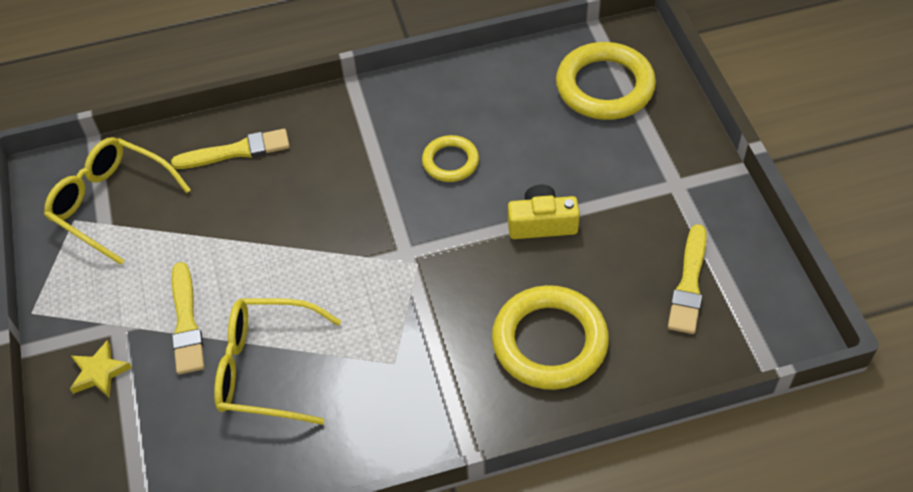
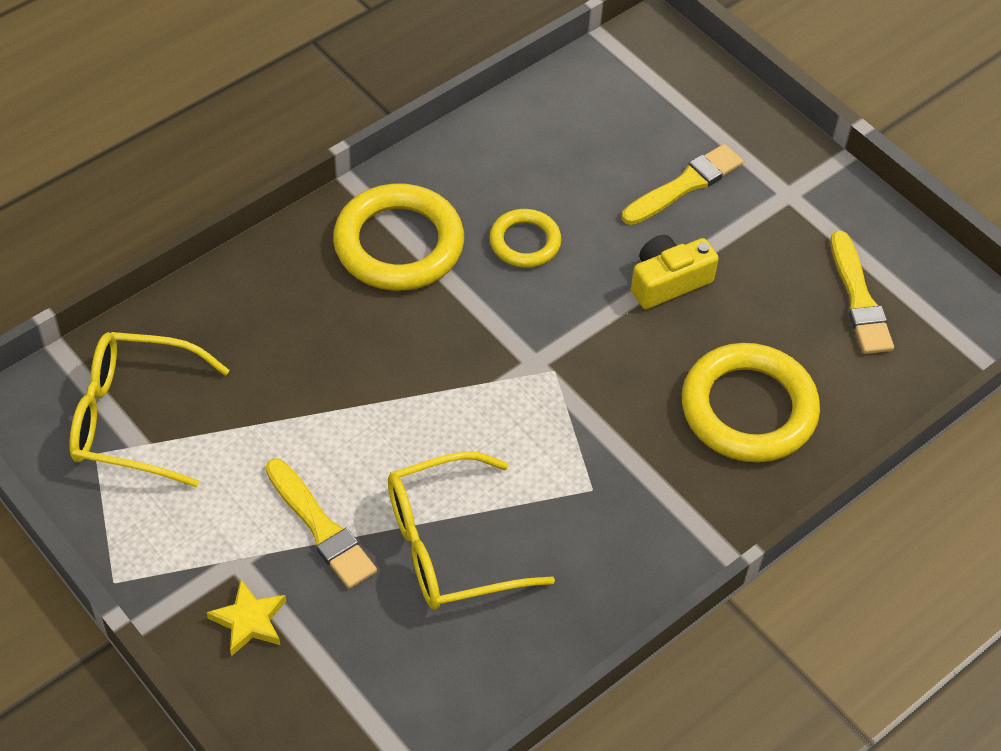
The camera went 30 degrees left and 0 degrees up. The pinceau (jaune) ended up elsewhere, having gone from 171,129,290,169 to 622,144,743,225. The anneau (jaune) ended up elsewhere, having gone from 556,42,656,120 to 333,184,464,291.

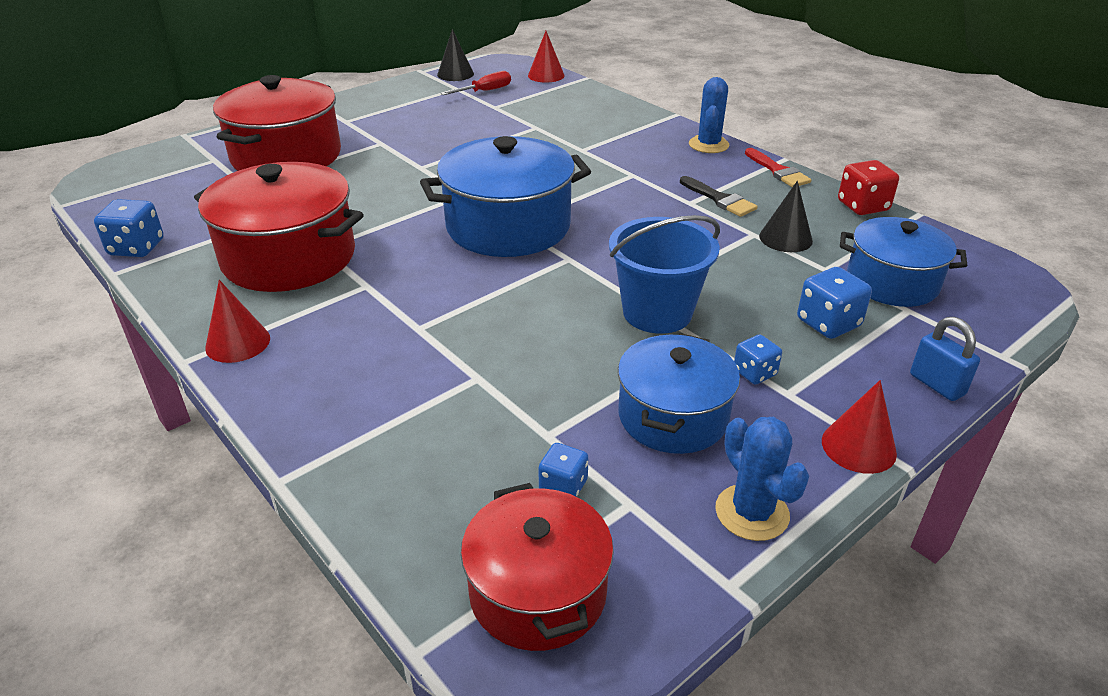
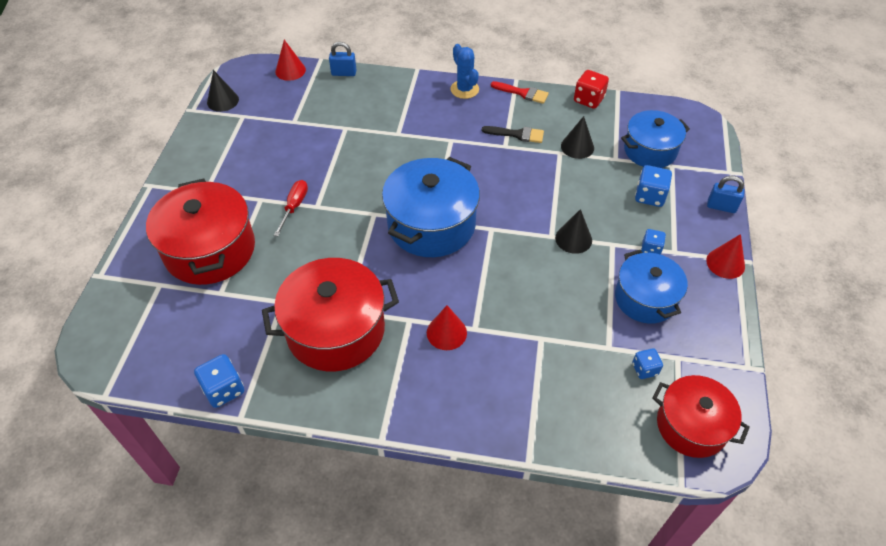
The camera went 40 degrees left and 15 degrees up. The cône (rouge) ended up elsewhere, having gone from 205,280,270,363 to 427,305,467,350. The tournevis (rouge) ended up elsewhere, having gone from 441,71,511,95 to 274,180,308,236. Where the seau (bleu) stood at 609,215,720,334, the cône (noir) came to stand at 555,209,592,254. The second view lost the cactus (bleu) at 715,417,809,541. The second view gained the cadenas (bleu) at 329,42,356,76.

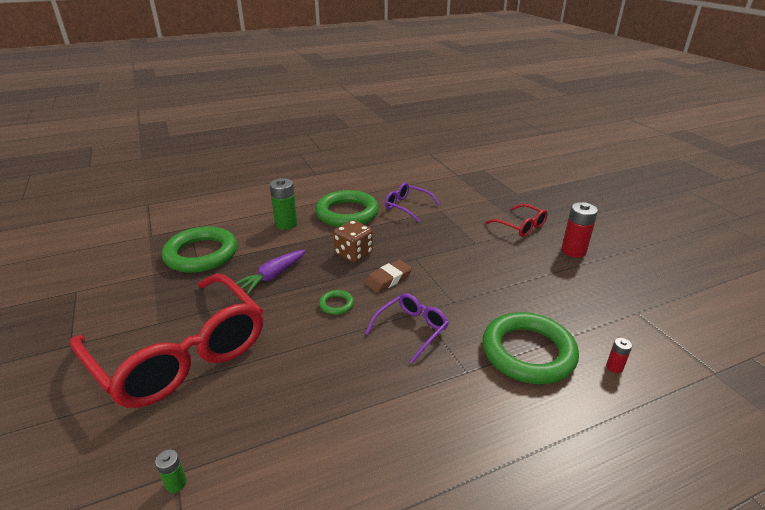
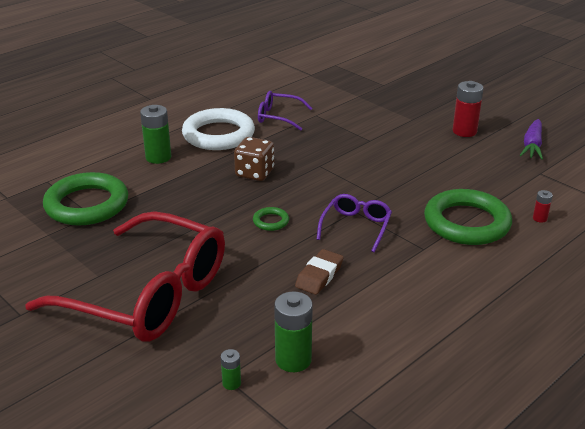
The camera went 20 degrees left and 0 degrees up. The carotte (violet) ended up elsewhere, having gone from 236,250,306,294 to 520,119,543,159. What was the anneau (vert) at 315,190,379,227 turned into the anneau (blanc) at 182,108,255,150. The gomme (marron) ended up elsewhere, having gone from 365,260,412,293 to 295,249,344,295. The second view lost the lunettes (rouge) at 485,204,548,237. The second view gained the pile (vert) at 274,292,313,372.

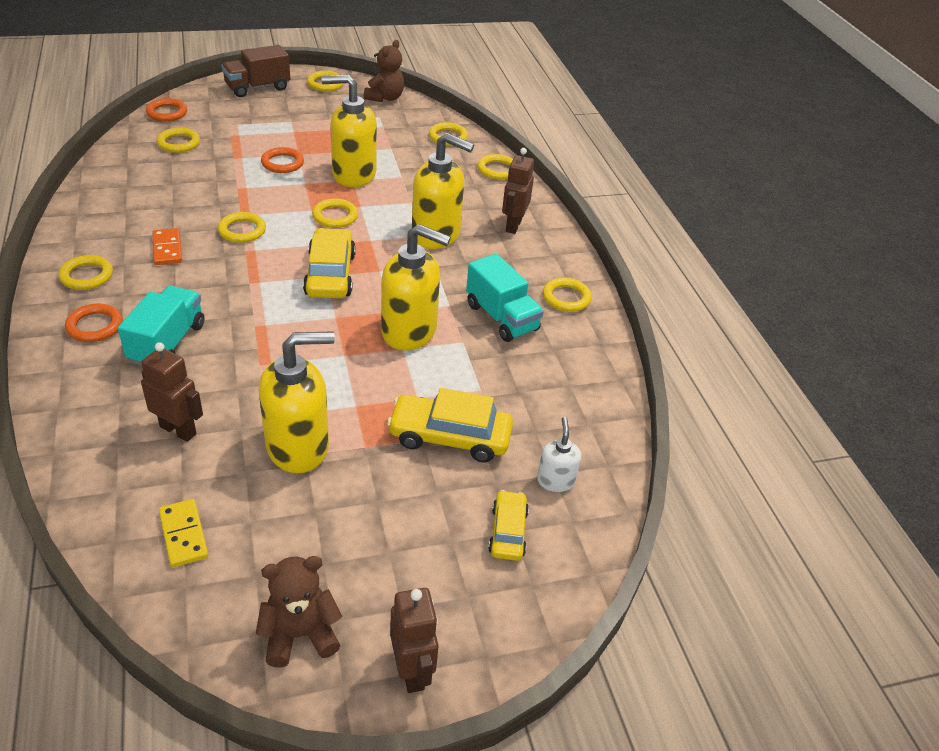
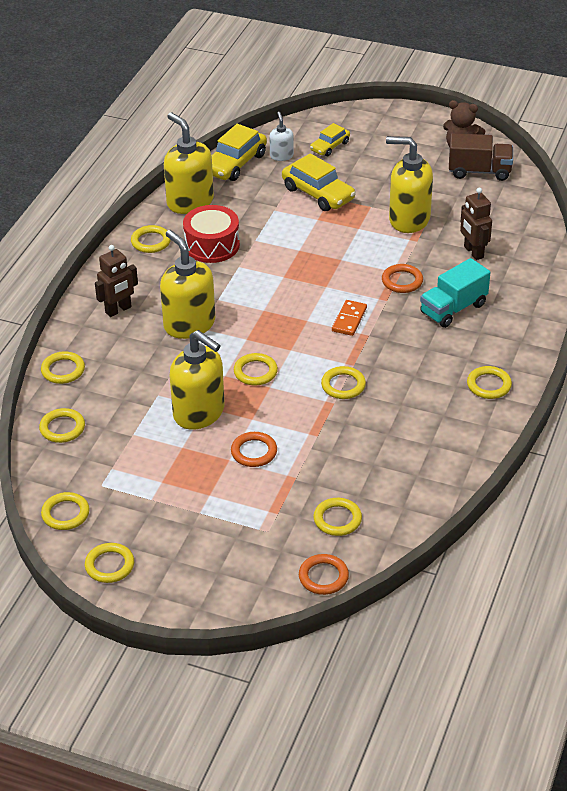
The camera went 140 degrees left and 0 degrees up. The anneau (orange) ended up elsewhere, having gone from 65,303,123,342 to 382,264,423,293. The domino (orange) ended up elsewhere, having gone from 152,228,182,265 to 332,300,367,336. The second view lost the domino (jaune) at 159,499,208,567. The camion (marron) ended up elsewhere, having gone from 221,45,290,97 to 449,133,513,181. The voiture (jaune) ended up elsewhere, having gone from 303,228,356,298 to 211,124,267,181. Where the ours en peluche (marron) stood at 364,40,404,102, the anneau (jaune) came to stand at 41,492,90,530. The distributeur de savon (jaune) ended up elsewhere, having gone from 381,224,451,351 to 164,112,214,214. The second view lost the robot (marron) at 390,588,439,693. Where the camion (turquoise) stood at 466,254,544,342, the tambour (rouge) came to stand at 183,205,240,263. The distributeur de savon (blanc) at 537,417,581,492 ended up facing another way, 135 degrees clockwise from before.

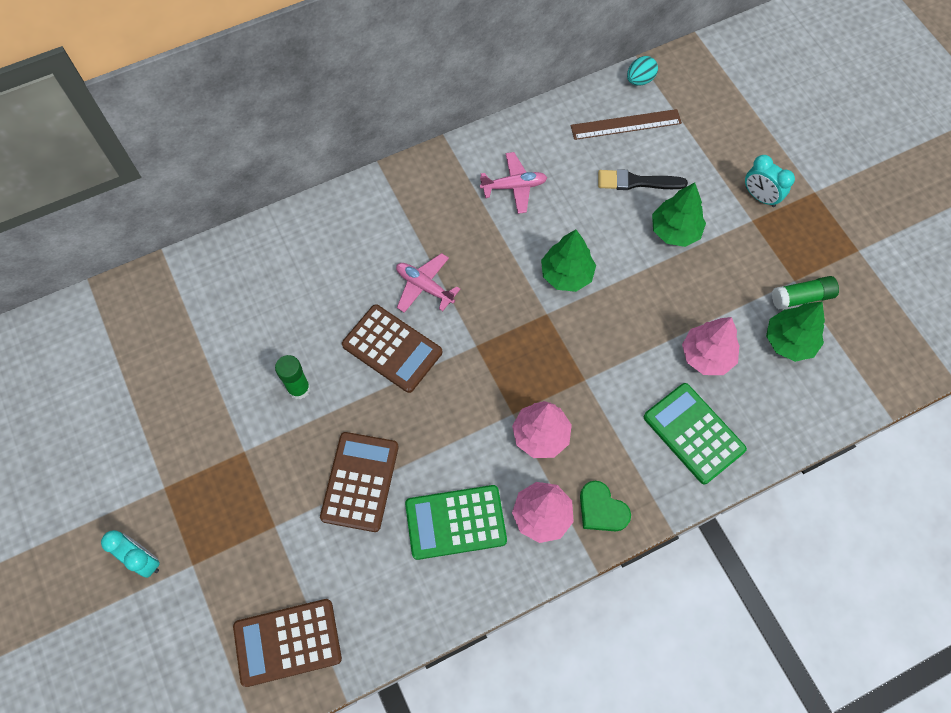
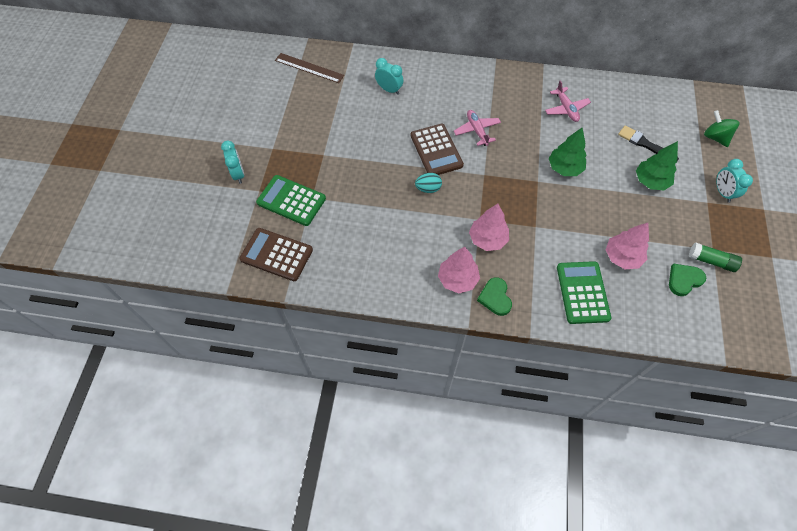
The camera went 35 degrees right and 5 degrees down. The second view lost the bâton de colle (vert) at 275,355,310,399. The second view lost the calculatrice (marron) at 320,432,399,532. The calculatrice (vert) ended up elsewhere, having gone from 405,485,507,560 to 256,175,326,226. The avion (rose) at 480,152,547,214 ended up facing another way, 45 degrees clockwise from before. The règle (marron) ended up elsewhere, having gone from 571,109,682,140 to 275,53,344,83. The œuf (turquoise) ended up elsewhere, having gone from 627,56,658,86 to 415,173,442,193. Where the arbre (vert) stood at 766,302,825,362, the cœur (vert) came to stand at 669,264,706,296. The second view gained the réveil (turquoise) at 375,58,404,95. The second view gained the toupie (vert) at 704,110,740,147.

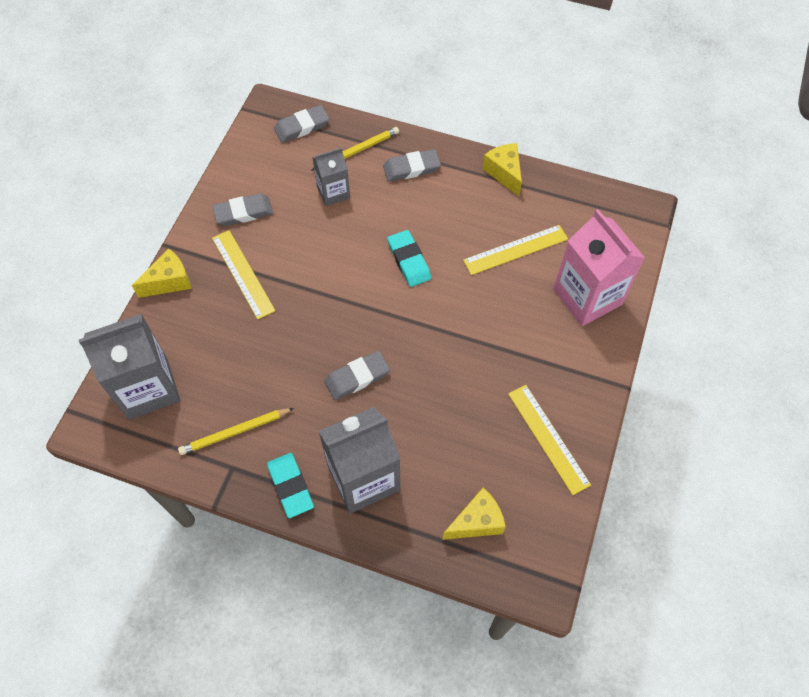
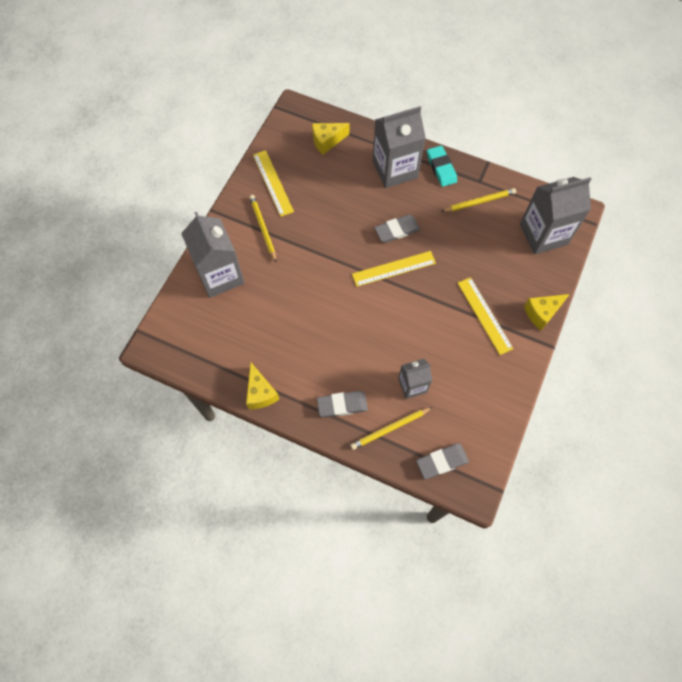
The camera went 175 degrees left and 5 degrees up. The second view lost the gomme (gris) at 212,193,273,226. The second view lost the gomme (turquoise) at 387,230,431,287. The règle (jaune) ended up elsewhere, having gone from 463,225,568,275 to 352,251,436,287. What was the brique de lait (rose) at 553,209,645,326 turned into the brique de lait (gris) at 181,212,245,298. The second view gained the crayon (jaune) at 249,195,276,262.

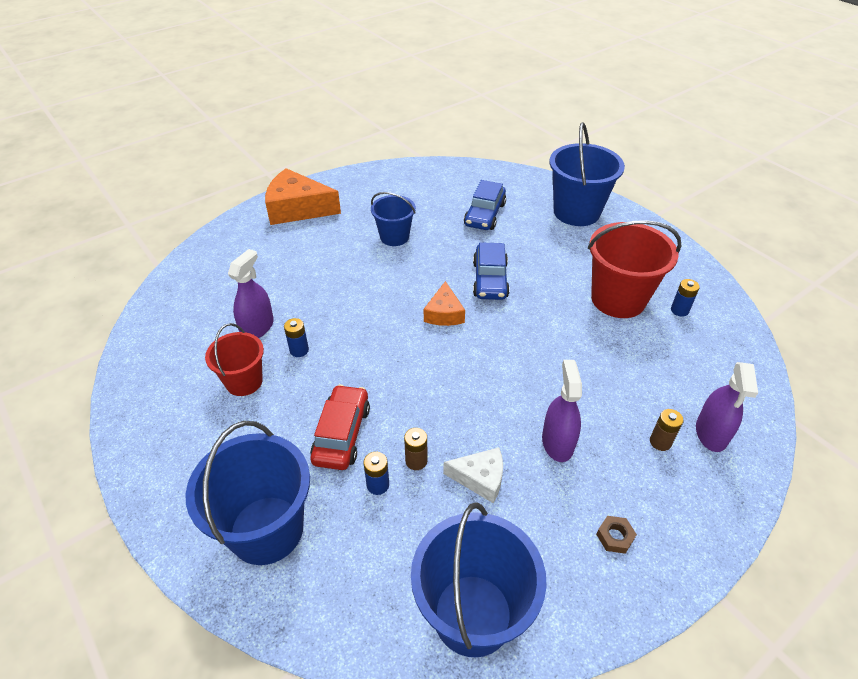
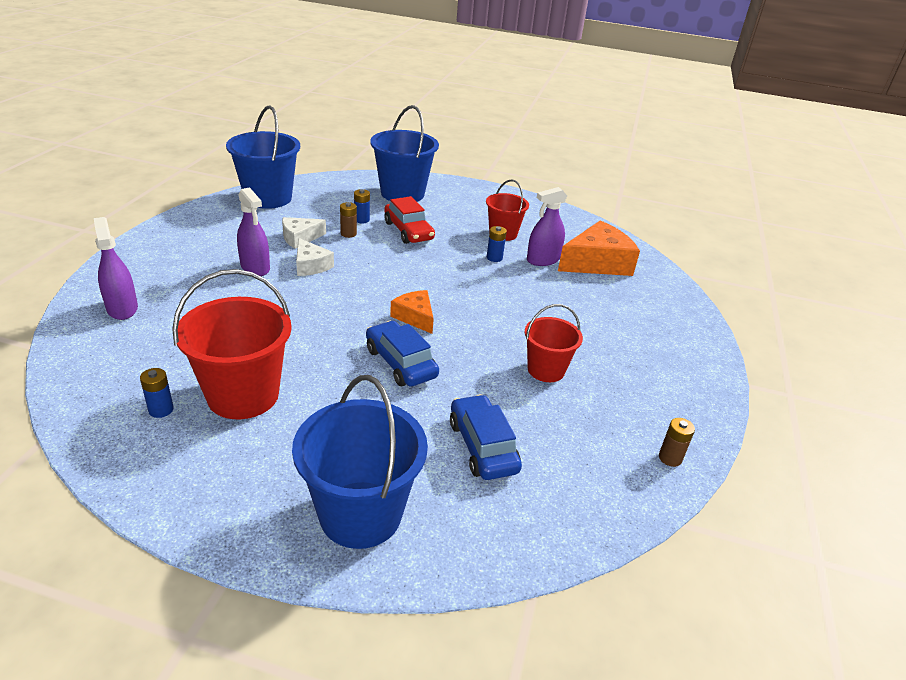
The camera went 140 degrees right and 10 degrees down. The vaporisateur (violet) at 228,249,274,338 ended up facing another way, 75 degrees clockwise from before. The fromage (orange) ended up elsewhere, having gone from 265,168,341,225 to 558,220,640,276. What was the seau (bleu) at 371,192,416,246 turned into the seau (rouge) at 525,304,583,382. The second view lost the écrou (marron) at 596,516,637,554. The pile (marron) ended up elsewhere, having gone from 650,409,684,451 to 659,418,695,467. The second view gained the fromage (blanc) at 296,238,334,276.

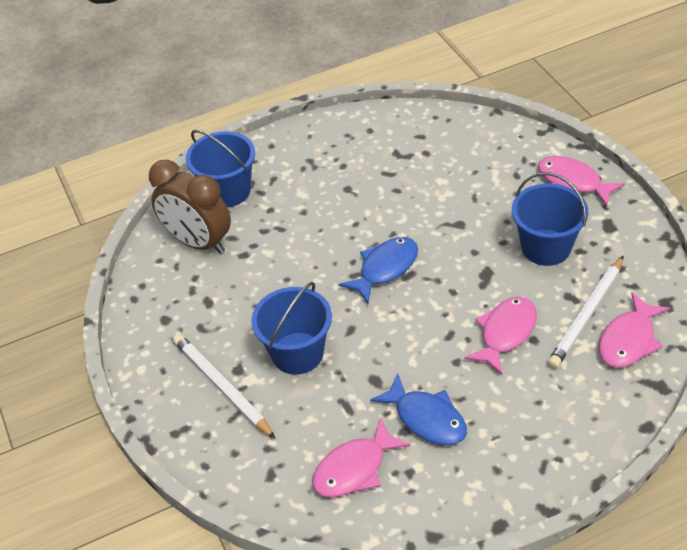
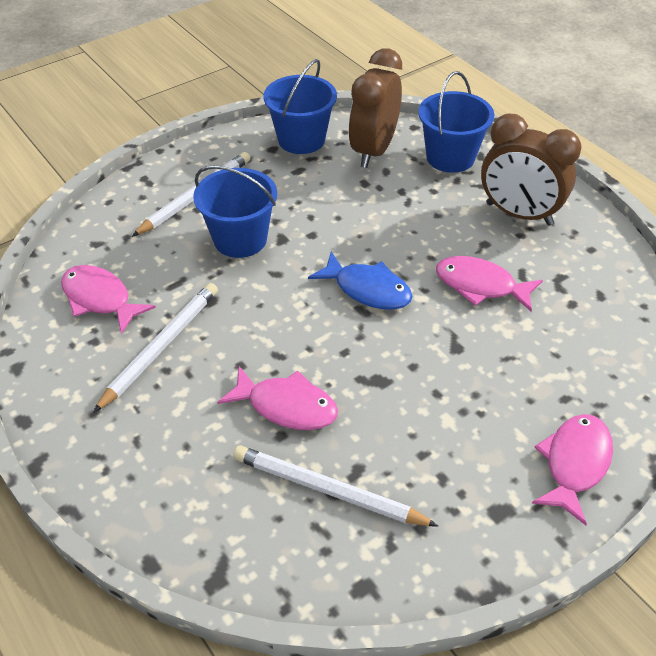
The camera went 75 degrees right and 0 degrees up. Where the poisson (bleu) stood at 370,373,467,445, the crayon (blanc) came to stand at 93,283,218,413. The seau (bleu) ended up elsewhere, having gone from 512,172,588,266 to 264,59,337,154. The poisson (rose) ended up elsewhere, having gone from 599,292,670,368 to 436,256,543,312. The second view gained the réveil (marron) at 481,114,582,226.

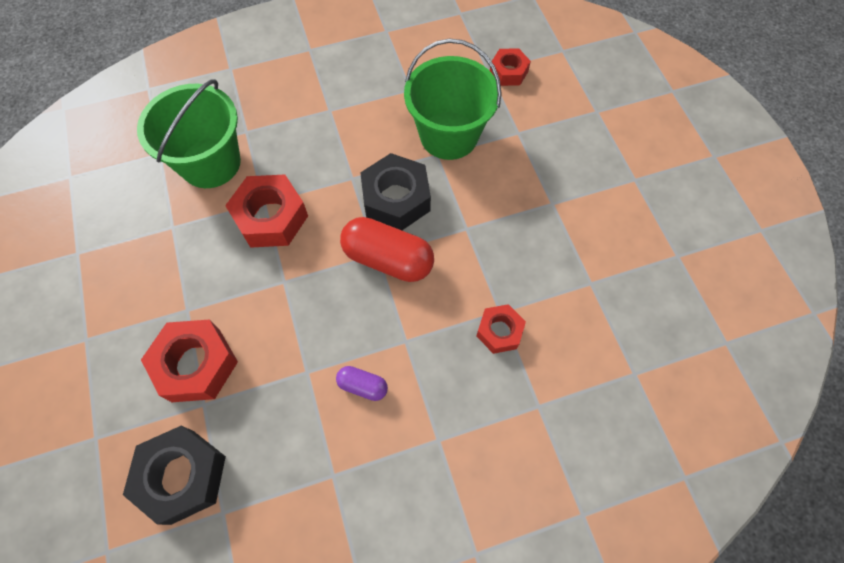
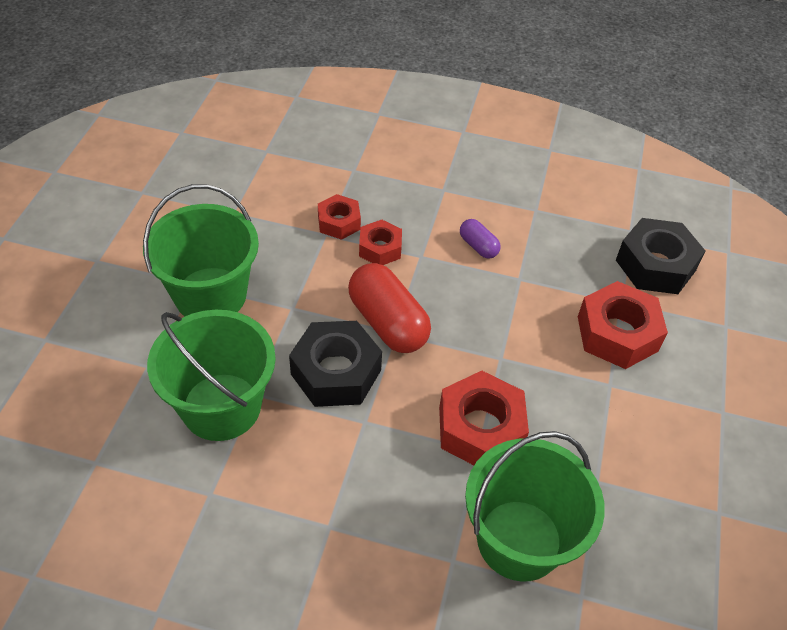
The camera went 150 degrees left and 15 degrees down. The écrou (rouge) ended up elsewhere, having gone from 490,48,531,86 to 359,219,402,265. The second view gained the seau (vert) at 143,184,259,317.

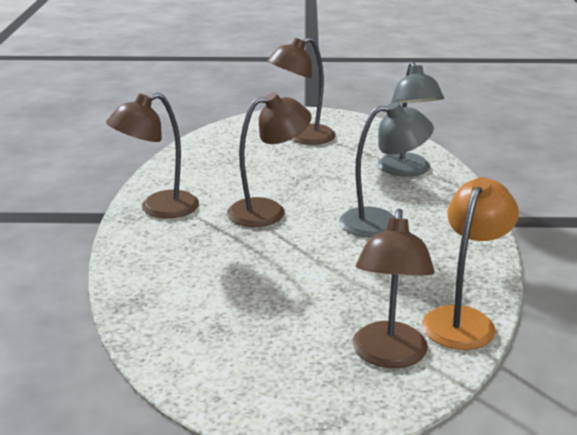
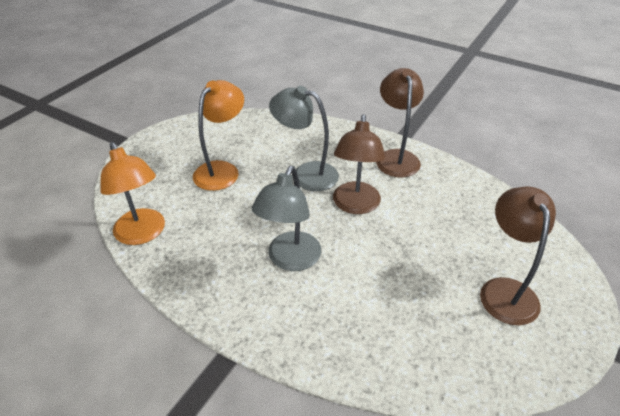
The camera went 120 degrees right and 15 degrees up. The second view lost the lampe (marron) at 352,209,435,368. The lampe (gris) ended up elsewhere, having gone from 378,61,444,176 to 269,86,339,191. The second view gained the lampe (orange) at 193,80,244,191.

